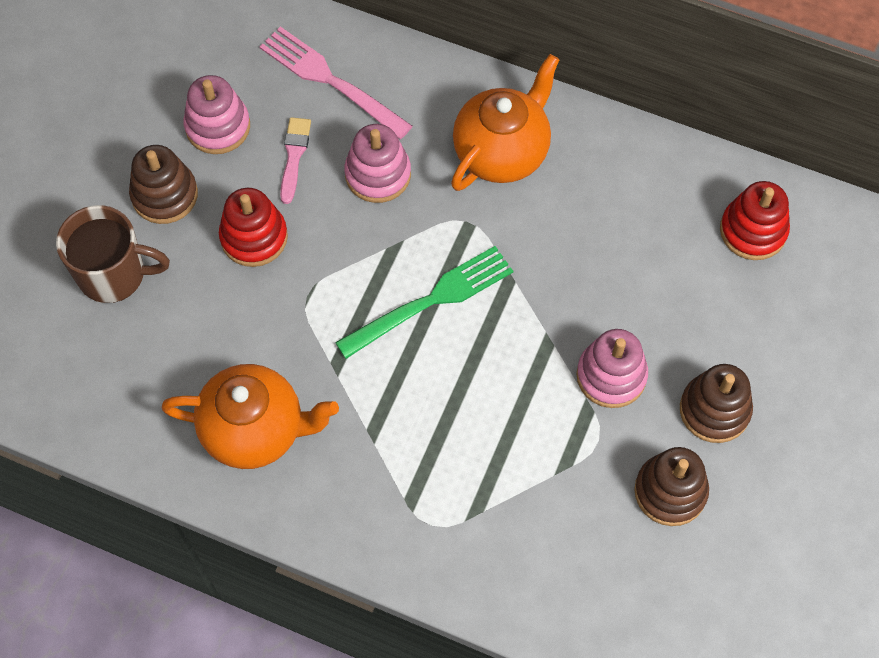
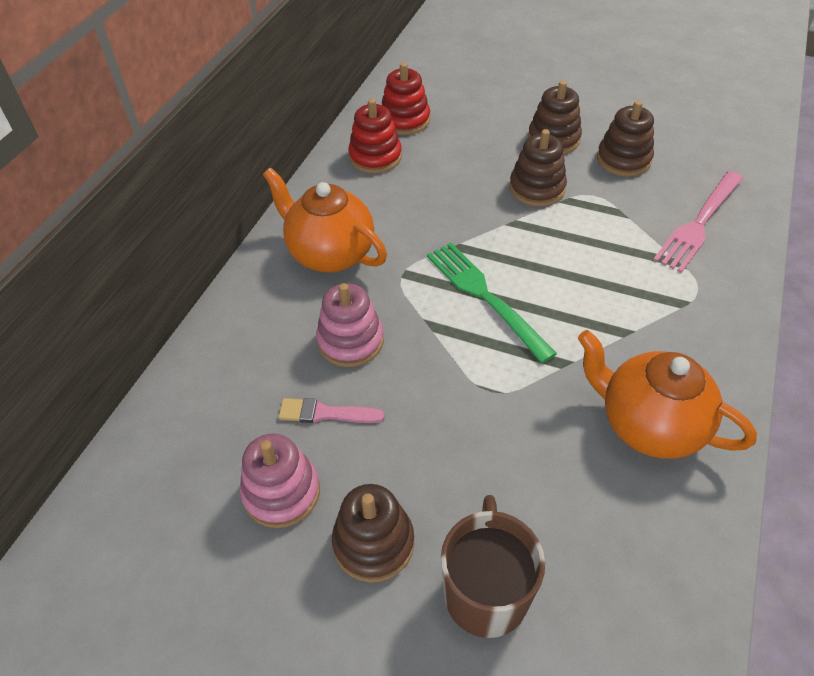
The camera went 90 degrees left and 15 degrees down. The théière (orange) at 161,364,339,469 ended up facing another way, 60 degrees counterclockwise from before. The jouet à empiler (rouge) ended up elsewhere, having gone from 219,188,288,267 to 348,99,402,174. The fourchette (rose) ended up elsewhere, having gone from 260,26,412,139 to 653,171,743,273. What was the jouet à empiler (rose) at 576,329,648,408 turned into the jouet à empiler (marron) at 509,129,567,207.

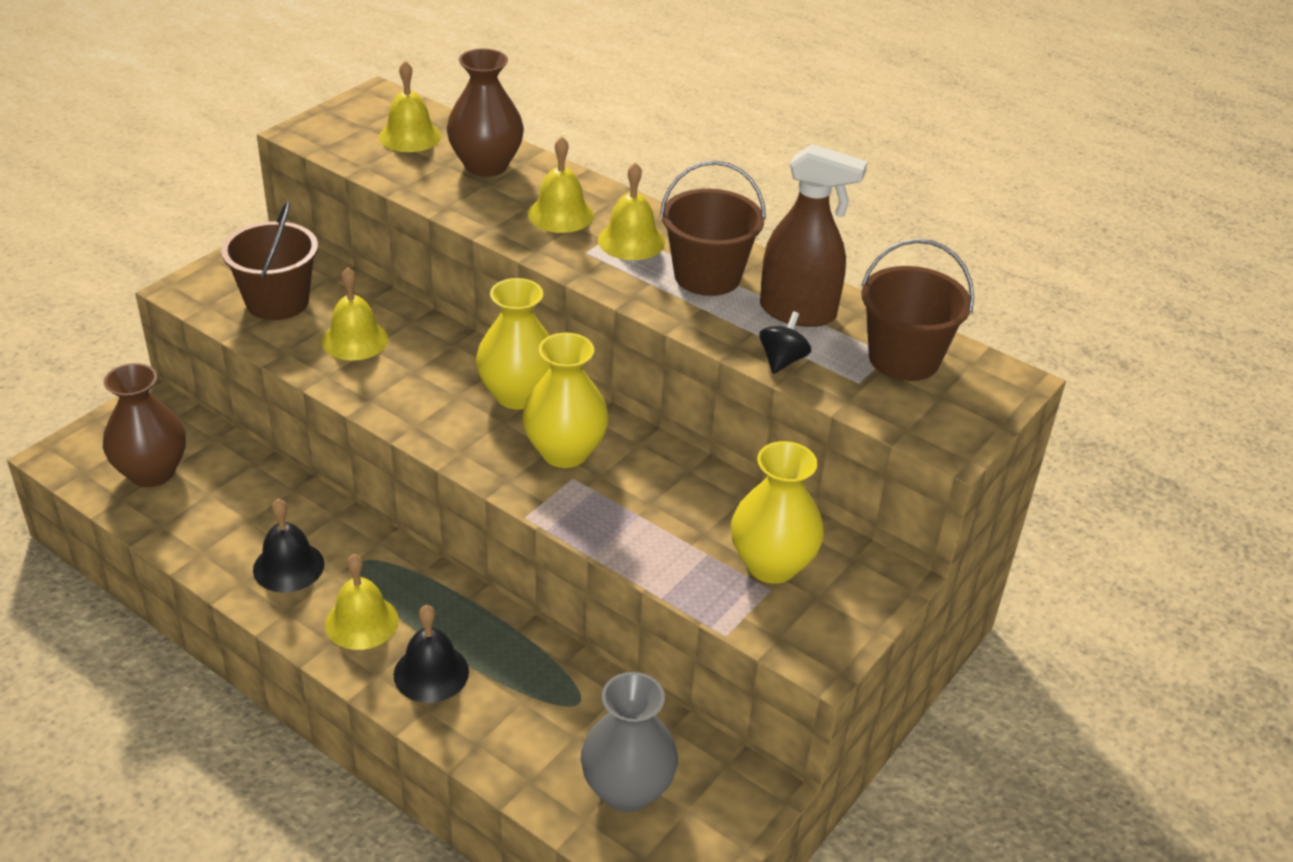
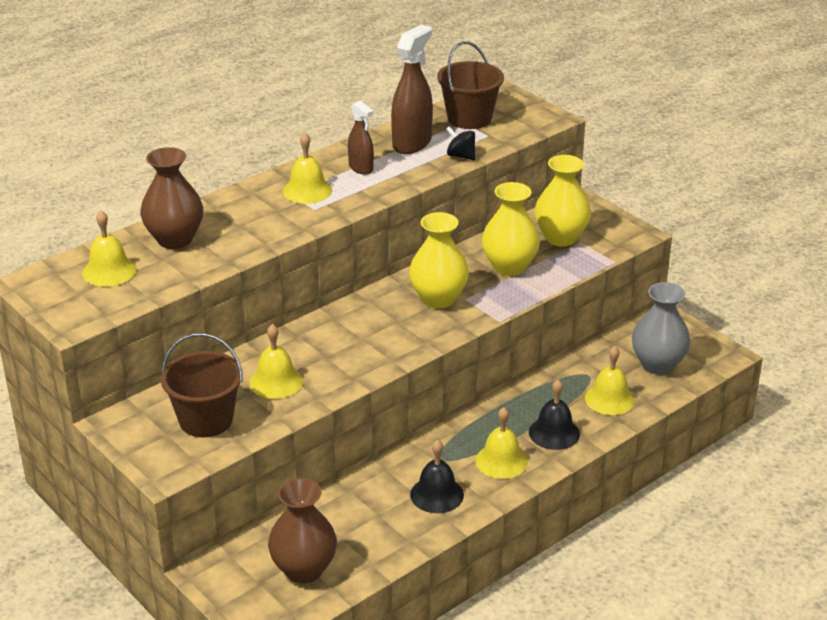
The camera went 75 degrees left and 5 degrees down. The vase (jaune) ended up elsewhere, having gone from 476,278,551,409 to 482,182,540,276. The cloche (jaune) ended up elsewhere, having gone from 528,136,594,233 to 585,346,635,415. Where the seau (marron) stood at 660,161,766,296, the vaporisateur (marron) came to stand at 348,100,374,175.

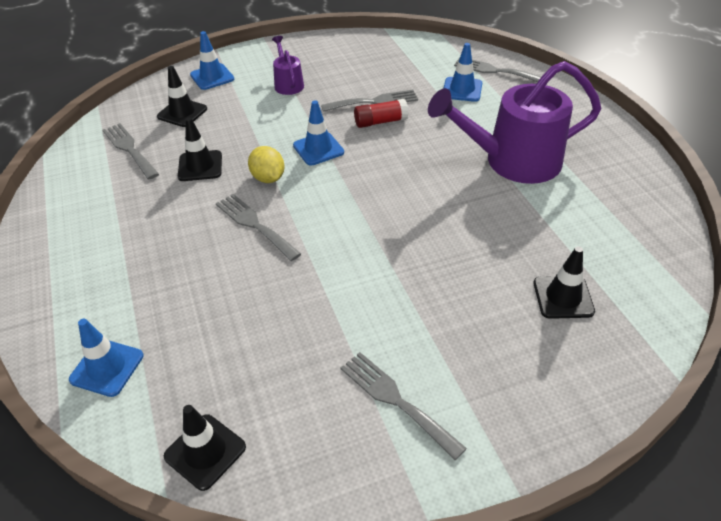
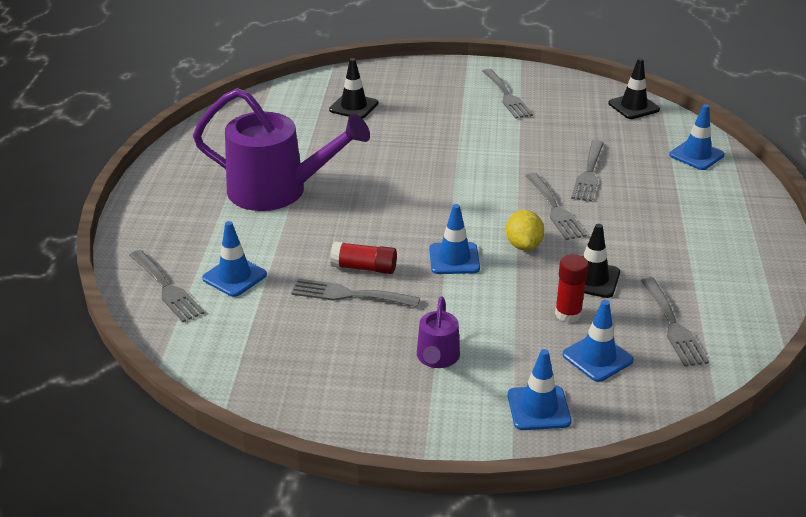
The camera went 155 degrees left and 10 degrees down. What was the cône de chantier (noir) at 157,66,207,127 turned into the cône de chantier (bleu) at 563,300,634,382. The second view gained the bâton de colle (rouge) at 555,254,589,323. The second view gained the fourchette (gris) at 571,140,604,202.

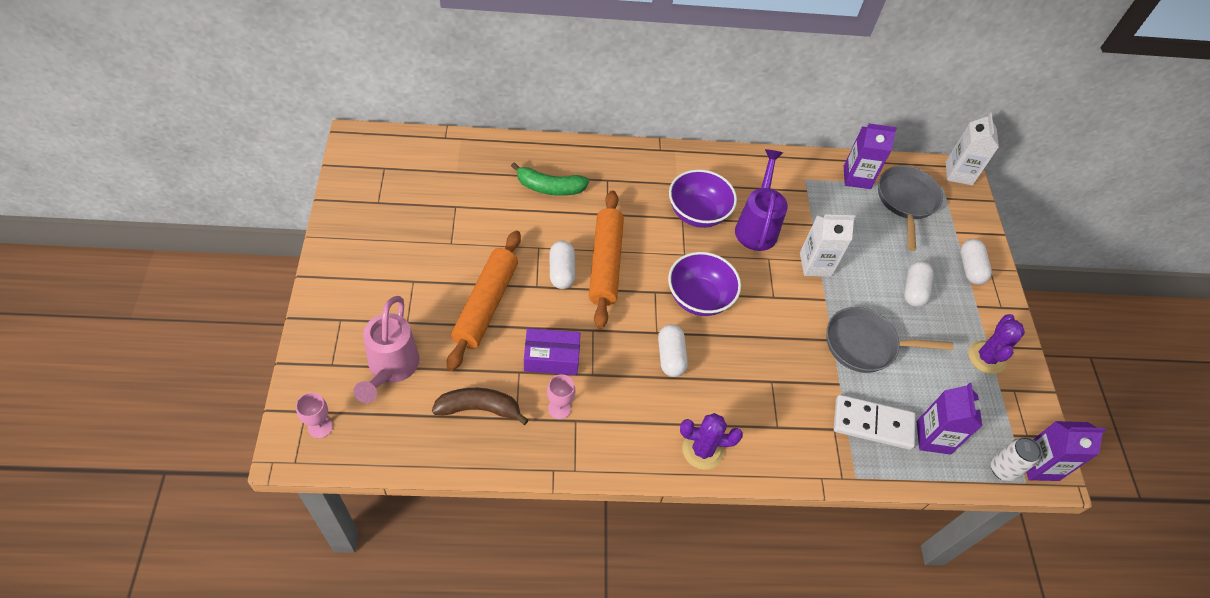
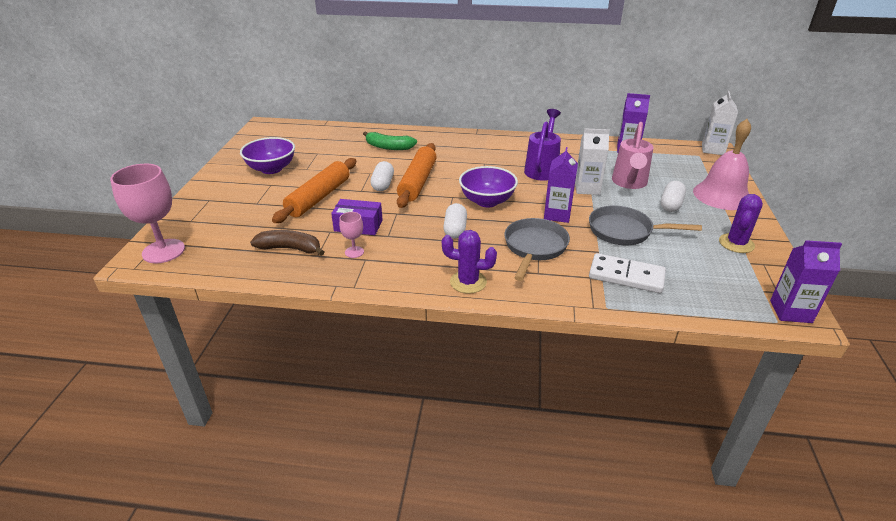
The camera went 15 degrees right and 20 degrees down. The size of the verre à pied (rose) at 296,392,333,438 changed by a factor of 2.10. The arrosoir (rose) ended up elsewhere, having gone from 353,296,419,403 to 612,122,654,189. The bol (violet) ended up elsewhere, having gone from 669,169,737,228 to 240,137,295,174. The poêle (gris) ended up elsewhere, having gone from 878,166,943,251 to 504,218,570,281. The brique de lait (violet) ended up elsewhere, having gone from 917,383,982,455 to 544,147,578,223. Where the gélule (blanc) stood at 960,239,992,285, the cloche (rose) came to stand at 693,119,751,210. The second view lost the canette (blanc) at 991,437,1042,481.

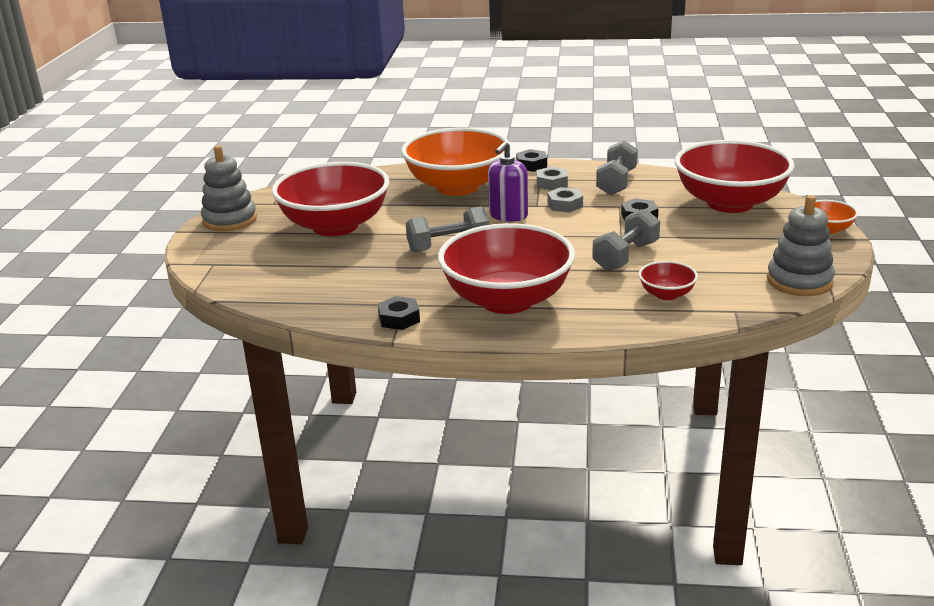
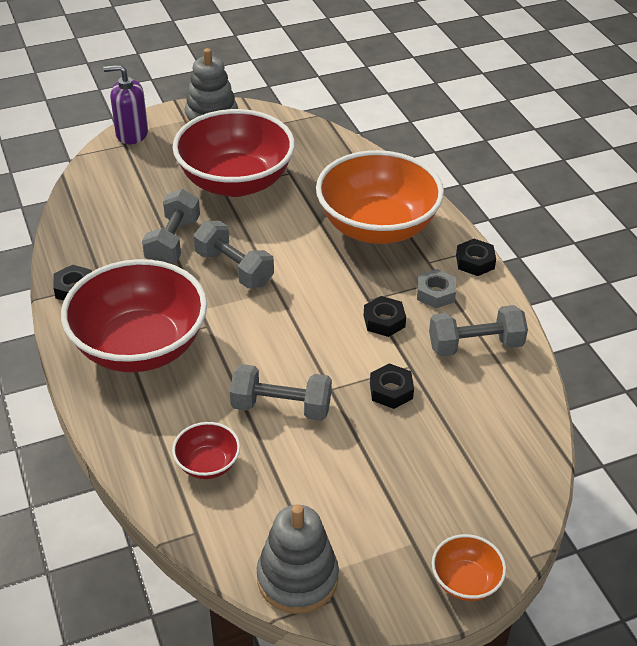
The camera went 60 degrees right and 15 degrees up. The distributeur de savon (violet) ended up elsewhere, having gone from 488,141,528,222 to 103,65,148,144. What was the écrou (gris) at 547,187,583,212 turned into the écrou (noir) at 364,296,406,337. The second view lost the bol (rouge) at 675,140,795,213. The second view gained the haltère (gris) at 142,189,200,264.

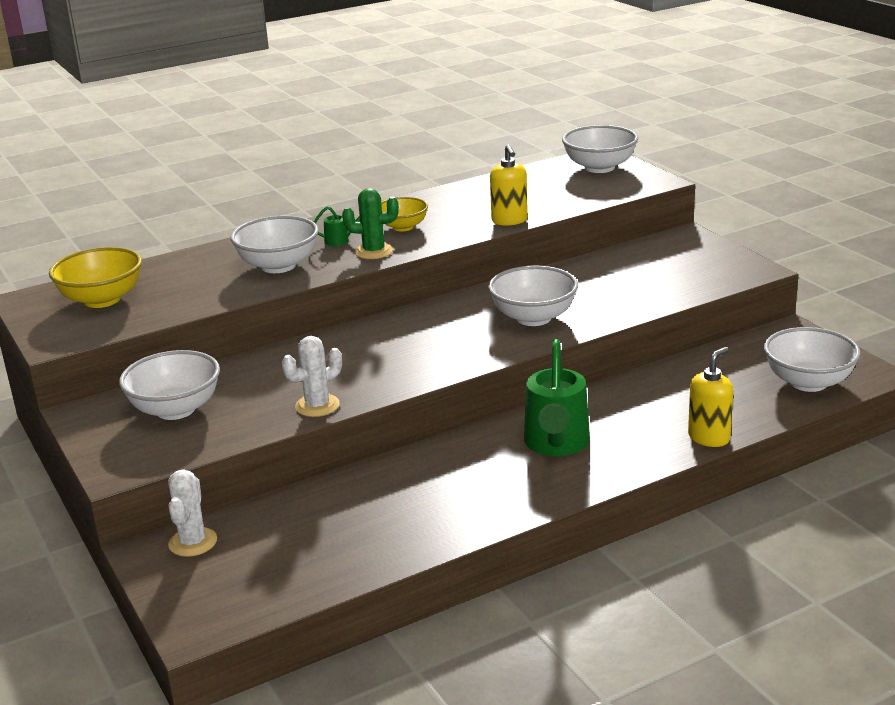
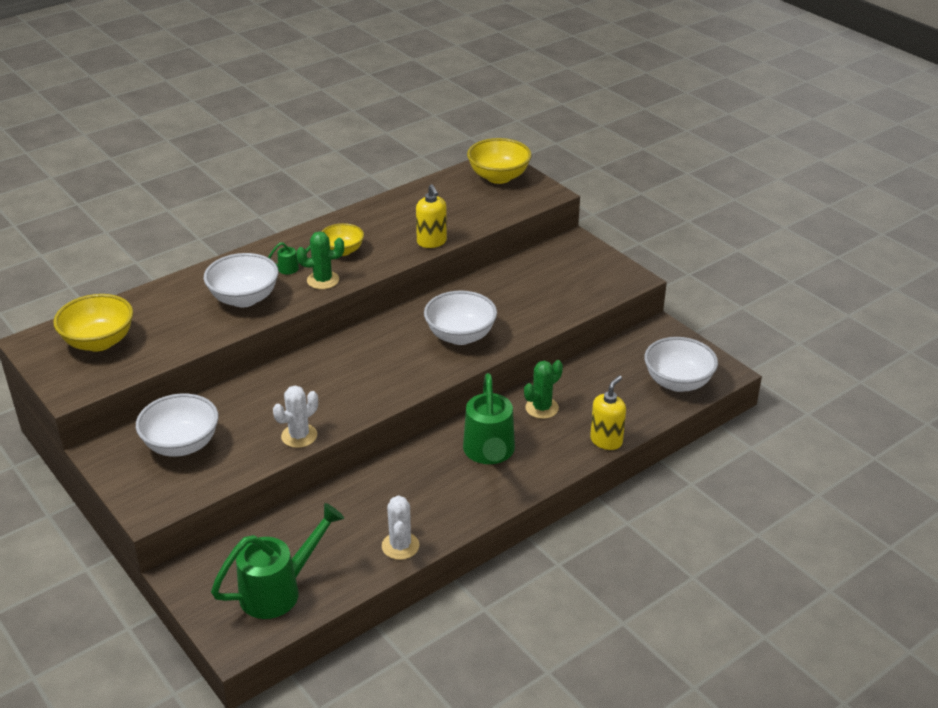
The camera went 10 degrees left and 10 degrees up. The cactus (blanc) ended up elsewhere, having gone from 168,470,217,557 to 382,495,419,560. What was the bol (blanc) at 562,125,638,173 turned into the bol (jaune) at 467,138,532,184. The second view gained the arrosoir (vert) at 211,503,344,619. The second view gained the cactus (vert) at 524,360,563,419.

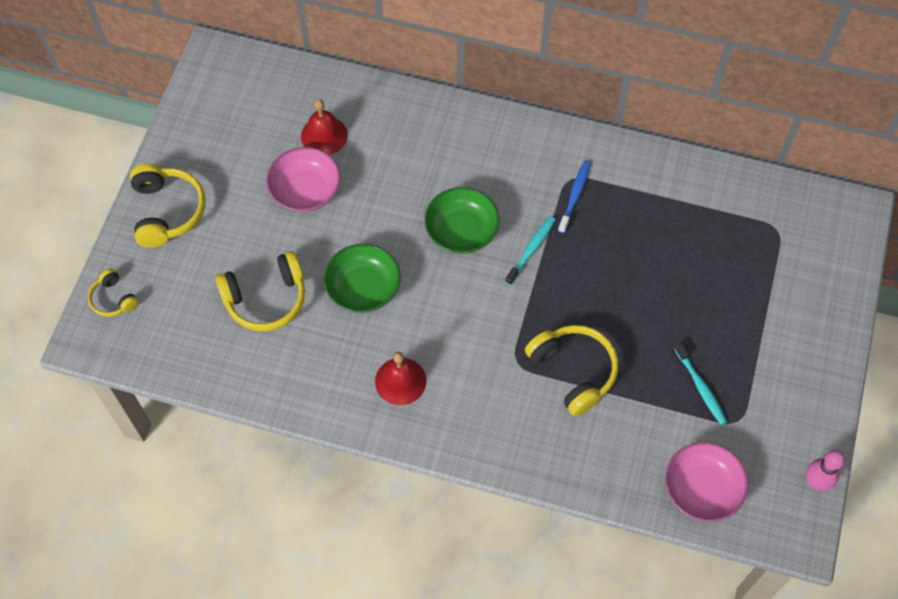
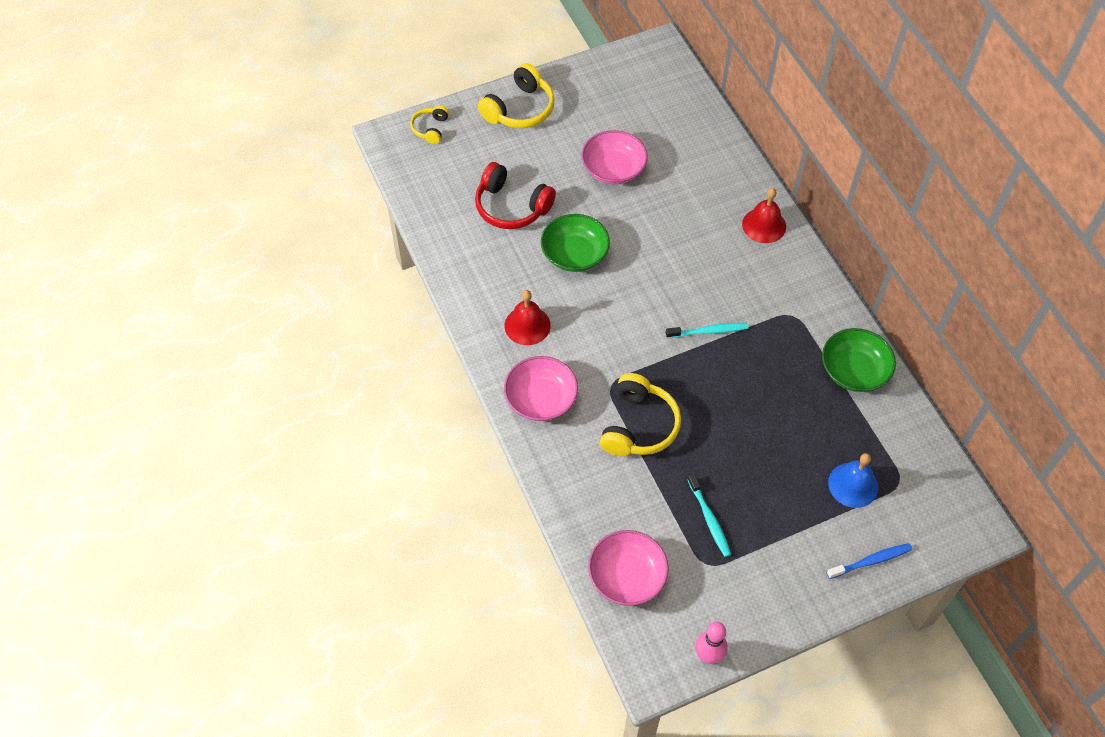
The camera went 50 degrees right and 5 degrees down. What was the casque audio (jaune) at 215,251,305,331 turned into the casque audio (rouge) at 475,162,556,229. The cloche (rouge) ended up elsewhere, having gone from 301,99,348,155 to 742,188,786,243. The bol (vert) ended up elsewhere, having gone from 424,187,500,254 to 822,328,896,392. The brosse à dents (bleu) ended up elsewhere, having gone from 558,161,591,233 to 827,543,912,579. The brosse à dents (turquoise) at 674,342,727,425 ended up facing another way, 45 degrees counterclockwise from before. The second view gained the bol (rose) at 504,356,578,421. The second view gained the cloche (bleu) at 828,453,878,508.

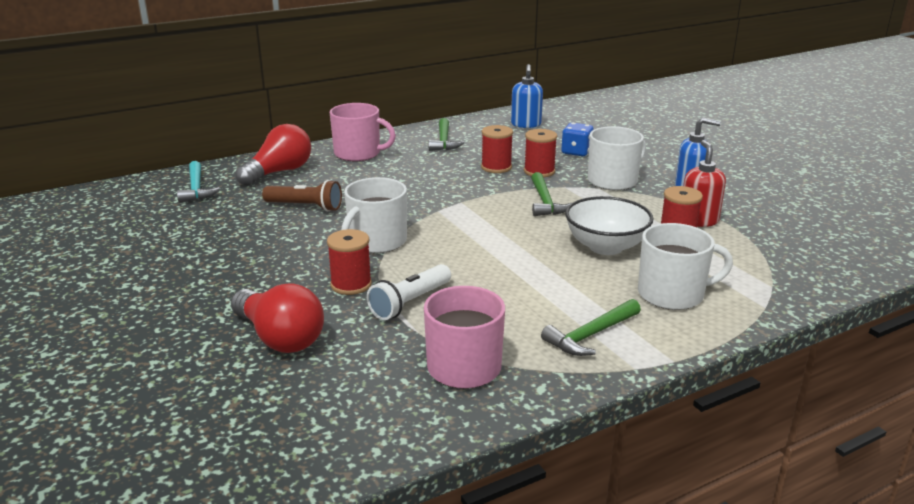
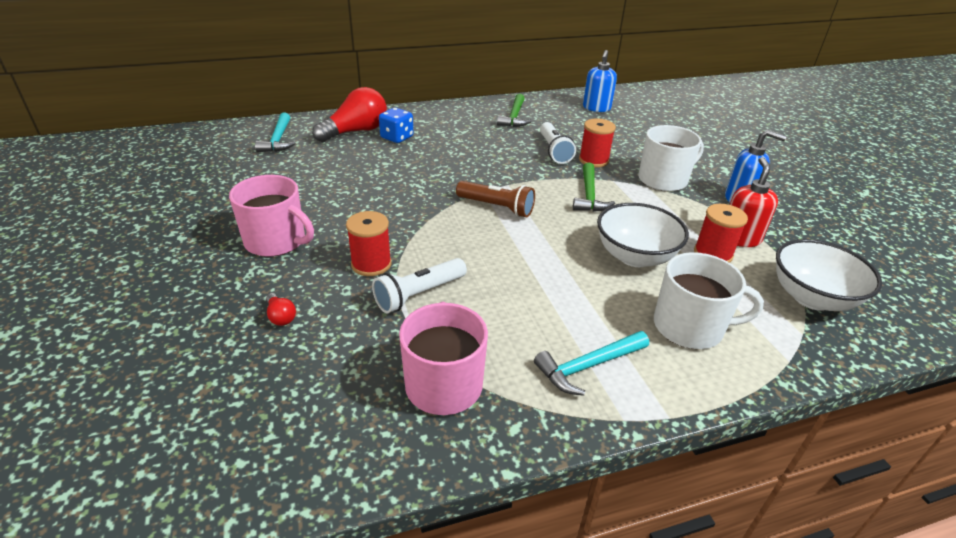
The camera went 10 degrees right and 10 degrees up. The size of the ampoule (rouge) at 231,283,324,353 changed by a factor of 0.41. The lampe de poche (marron) ended up elsewhere, having gone from 262,180,342,212 to 456,181,535,217. The tasse (rose) ended up elsewhere, having gone from 330,103,396,161 to 229,175,314,257. The second view lost the tasse (blanc) at 342,177,407,253. Where the bobine (rouge) stood at 481,125,513,173, the lampe de poche (blanc) came to stand at 540,122,576,164. What was the marteau (vert) at 541,299,641,356 turned into the marteau (turquoise) at 534,331,649,396. The dé (bleu) ended up elsewhere, having gone from 561,123,594,156 to 379,108,413,143. The second view gained the bol (blanc) at 776,239,882,311.

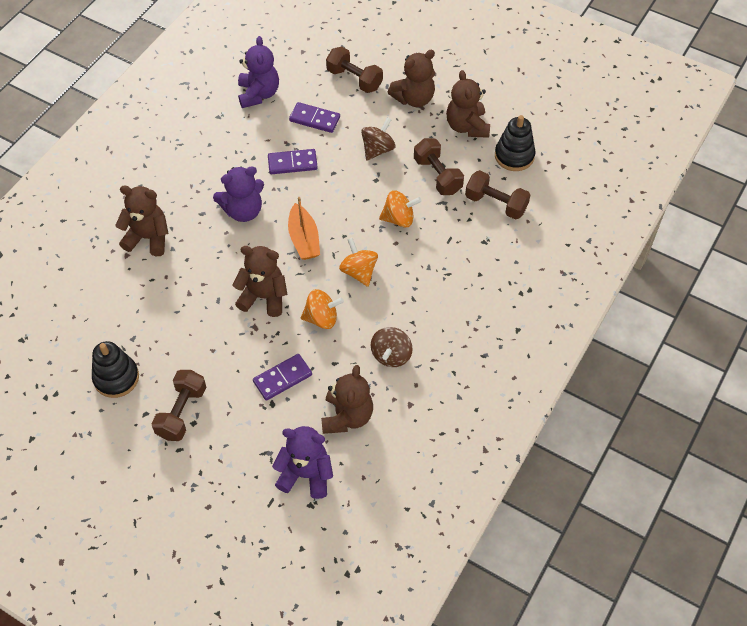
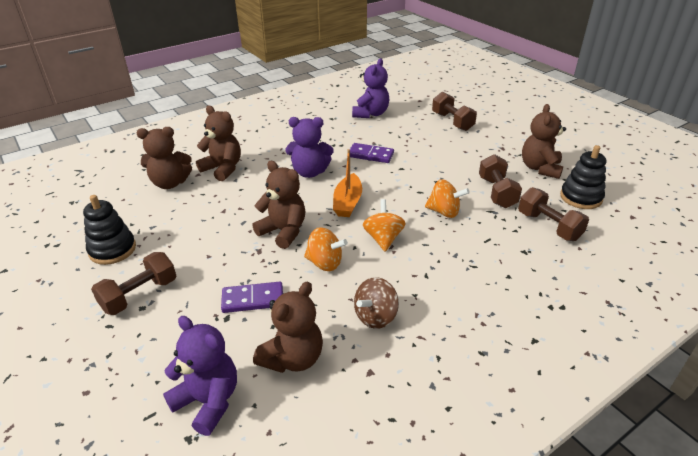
The camera went 25 degrees right and 20 degrees down. The second view lost the domino (violet) at 289,102,340,133. The second view lost the toupie (marron) at 361,117,395,161. The ours en peluche (marron) ended up elsewhere, having gone from 388,50,435,107 to 137,127,192,189.

